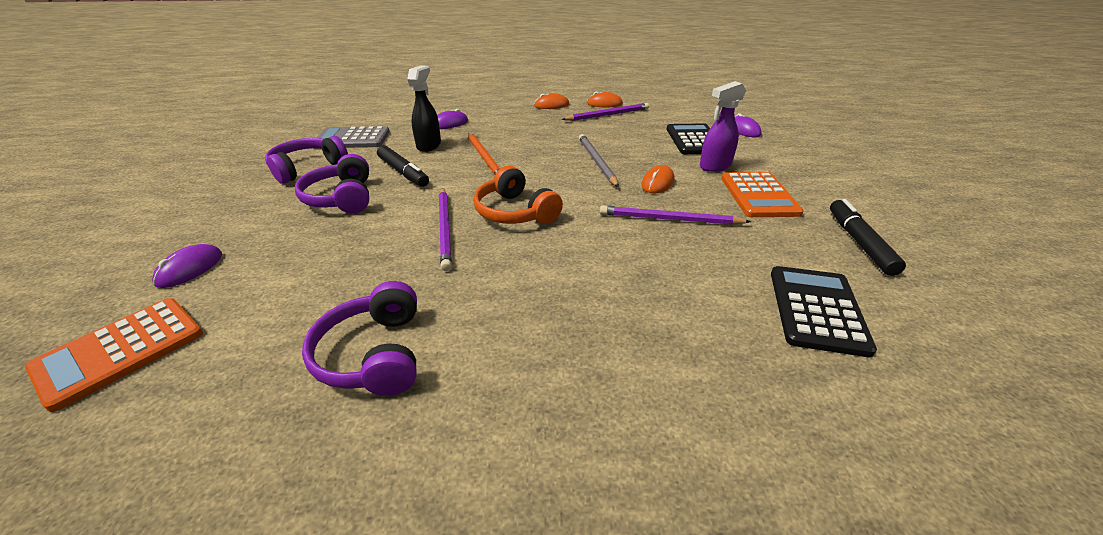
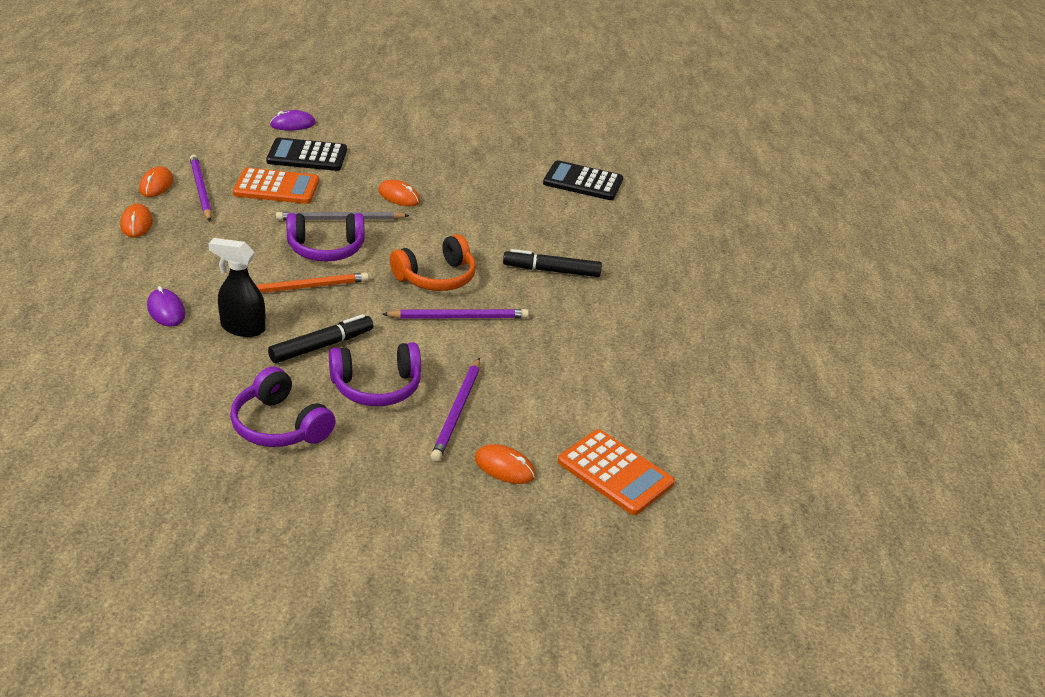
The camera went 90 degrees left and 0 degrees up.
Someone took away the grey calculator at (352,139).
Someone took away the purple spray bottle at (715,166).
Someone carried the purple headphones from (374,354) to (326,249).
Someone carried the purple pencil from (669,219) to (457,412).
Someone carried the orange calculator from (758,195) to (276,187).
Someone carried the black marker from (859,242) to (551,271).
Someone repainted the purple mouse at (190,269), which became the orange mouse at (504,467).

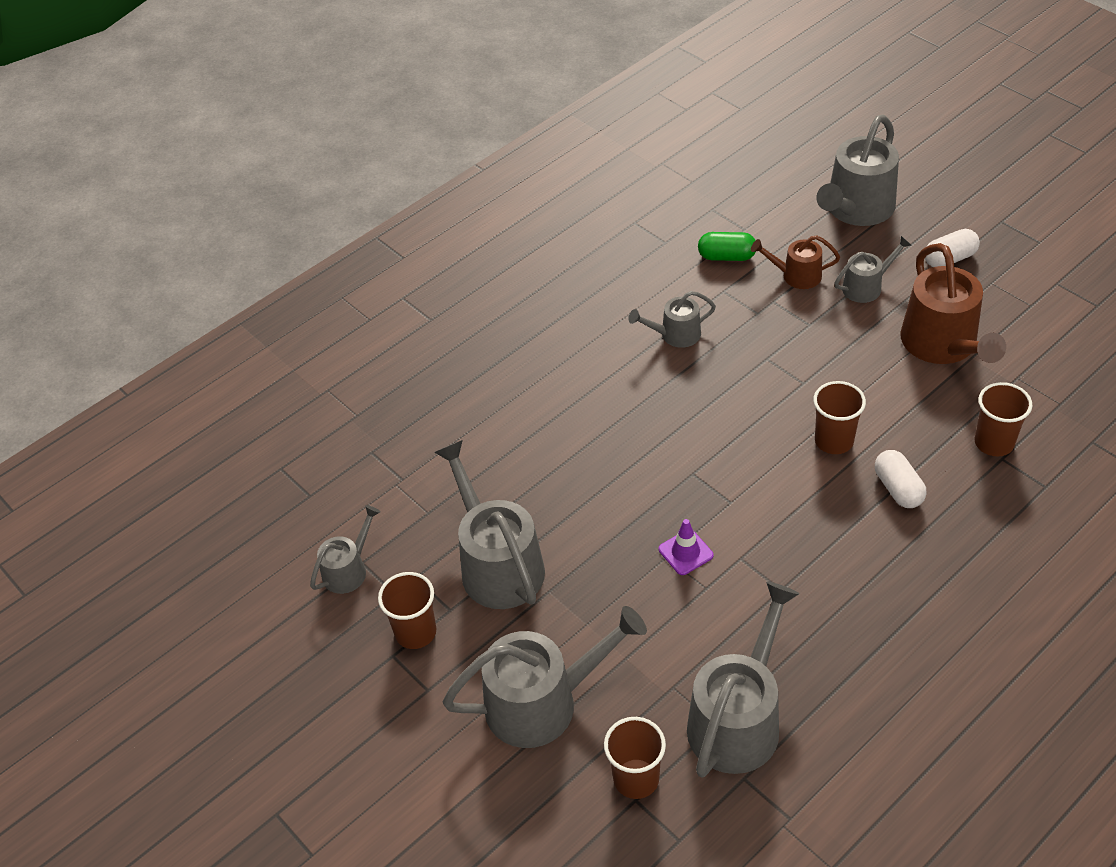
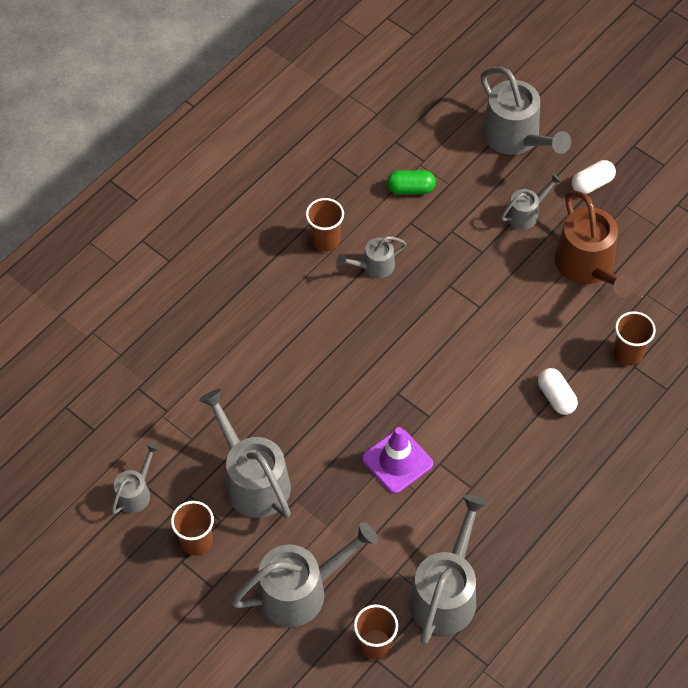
The camera went 10 degrees left and 10 degrees up.
Someone took away the brown watering can at (796,275).
Someone carried the brown cup from (834,441) to (325,240).
Someone rotated the grey watering can at (856,209) by 60 degrees counterclockwise.
Someone scaled the purple traffic cone at (685,552) by 1.67.

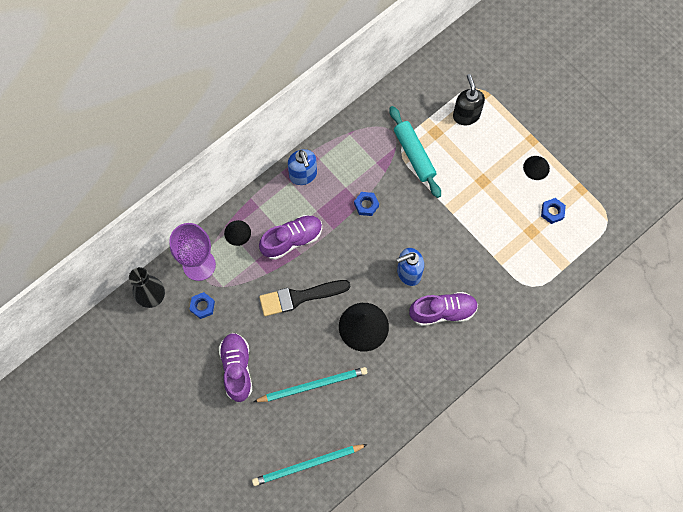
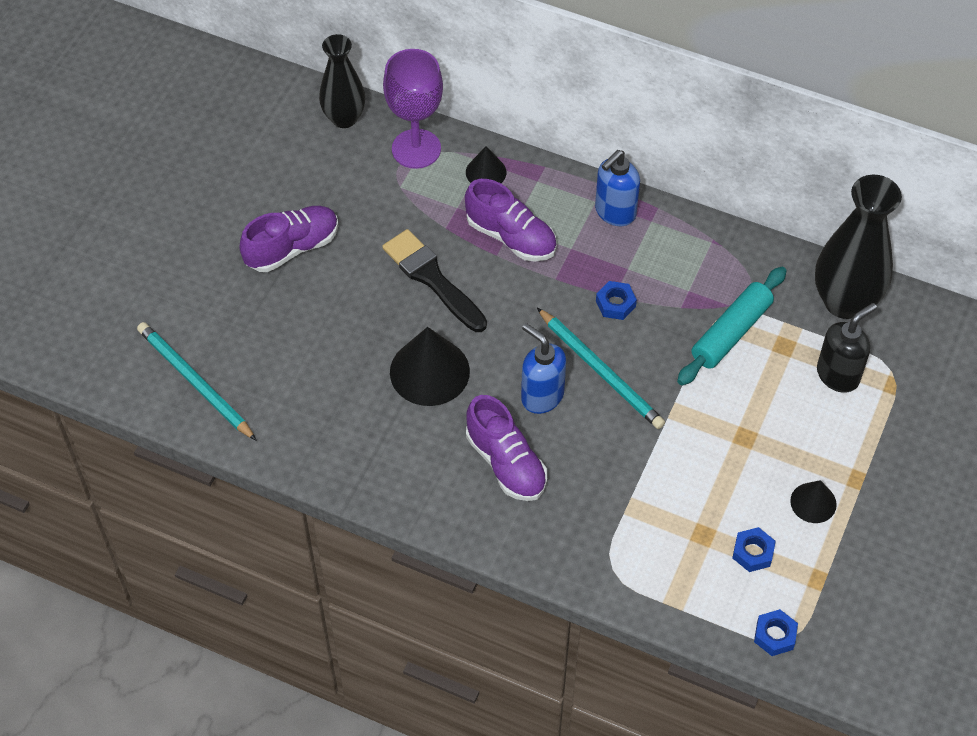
The camera went 65 degrees right and 15 degrees down.
Someone put down the black vase at (844,302).
Someone carried the blue nut from (202,306) to (774,635).
Someone carried the turquoise pencil from (313,385) to (601,371).

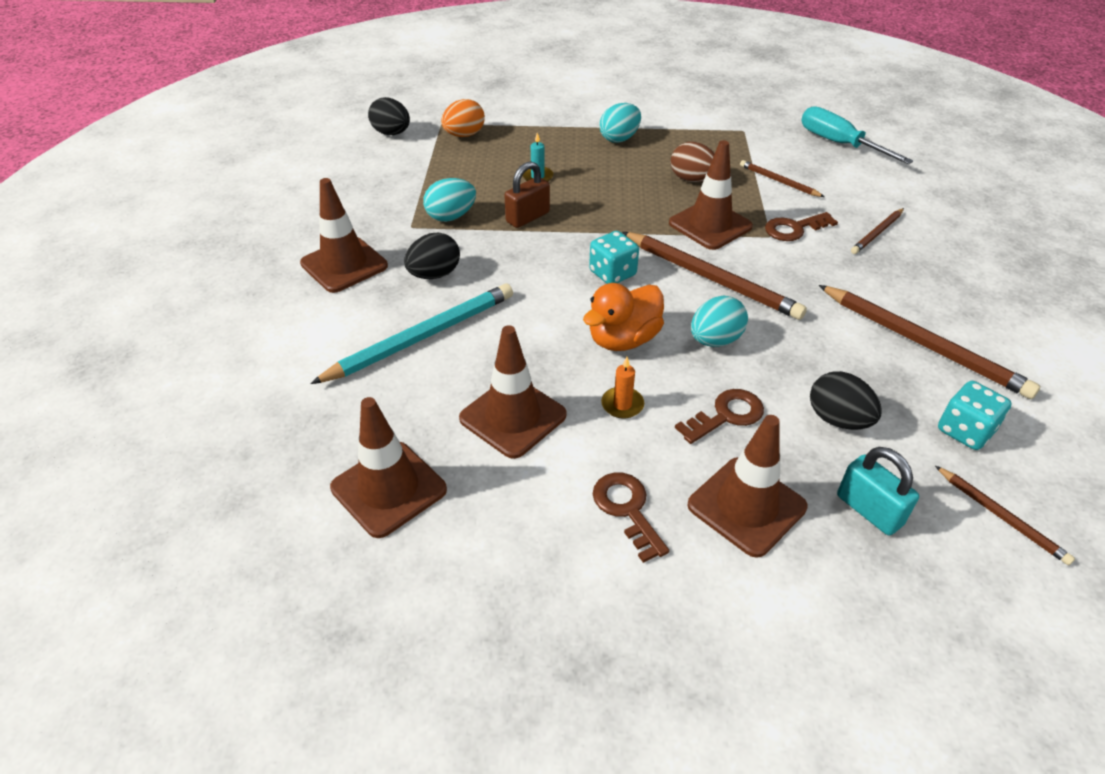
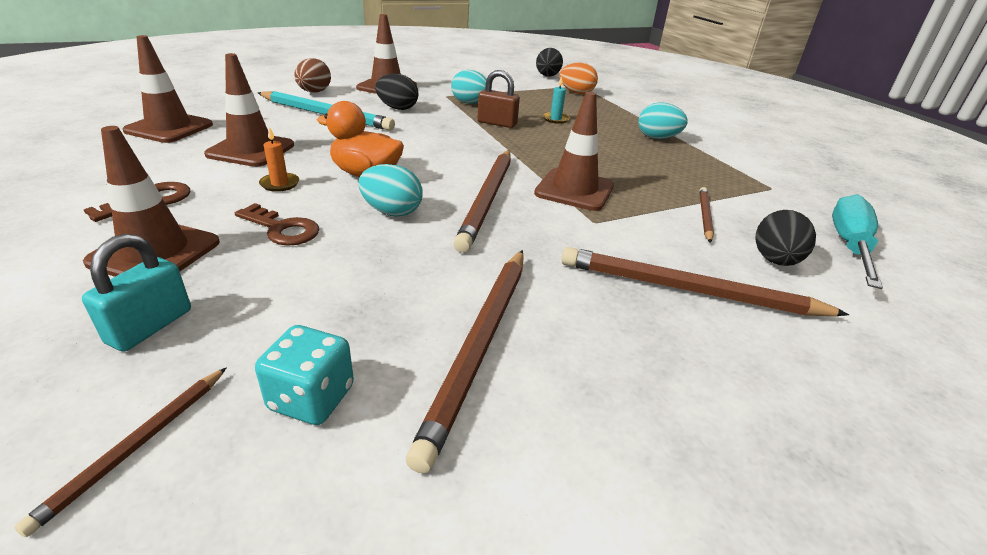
The camera went 60 degrees right and 10 degrees down.
Someone took away the turquoise dice at (612,273).
Someone took away the brown key at (794,229).
Someone carried the brown egg from (692,180) to (314,92).
Someone carried the black egg from (837,419) to (775,261).
Someone scaled the brown pencil at (877,233) by 1.90.

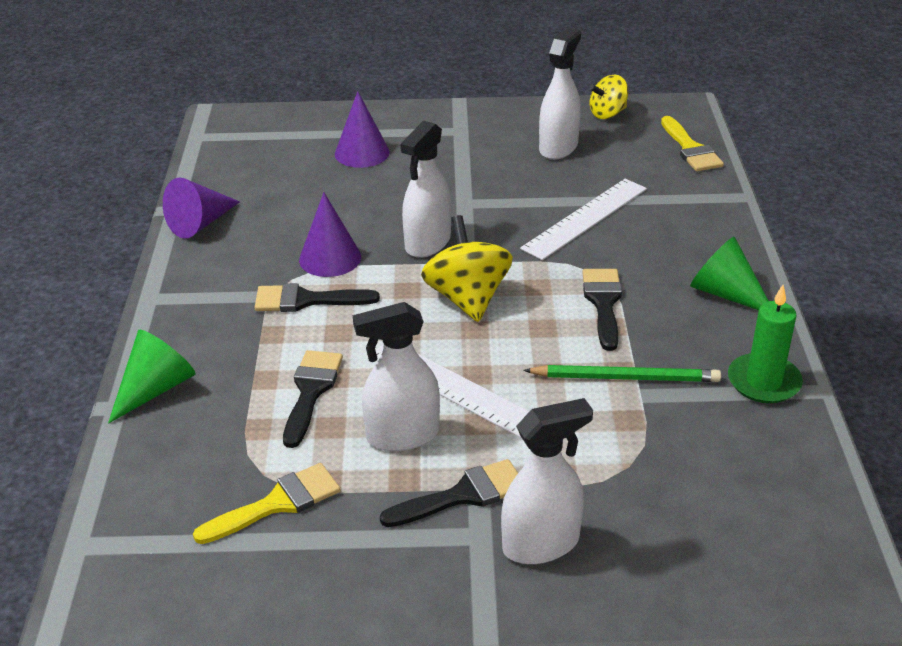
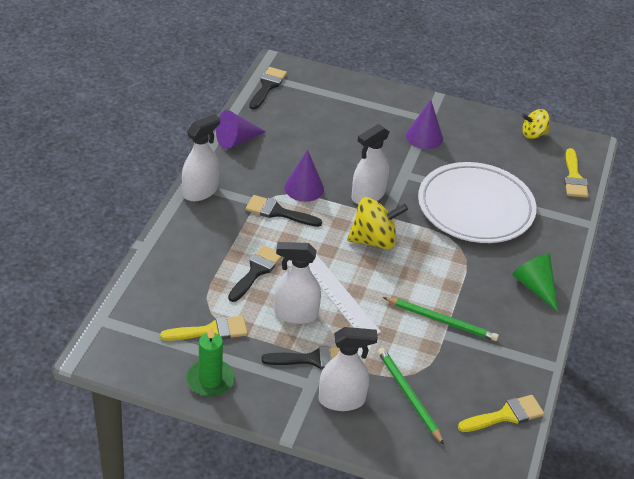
The camera went 15 degrees right and 5 degrees up.
Someone took away the green cone at (155,389).
Someone put down the green pencil at (408,396).
Someone put down the yellow brush at (505,415).
Someone carried the purple cone from (362,153) to (424,137).
Someone carried the white spray bottle from (558,147) to (200,191).
Someone carried the black brush from (603,303) to (267,86).
Someone carried the green candle from (763,382) to (210,380).
Someone swapped the white ruler at (585,218) for the white plate at (475,208).
Someone rotated the yellow spinning top at (467,298) by 75 degrees clockwise.

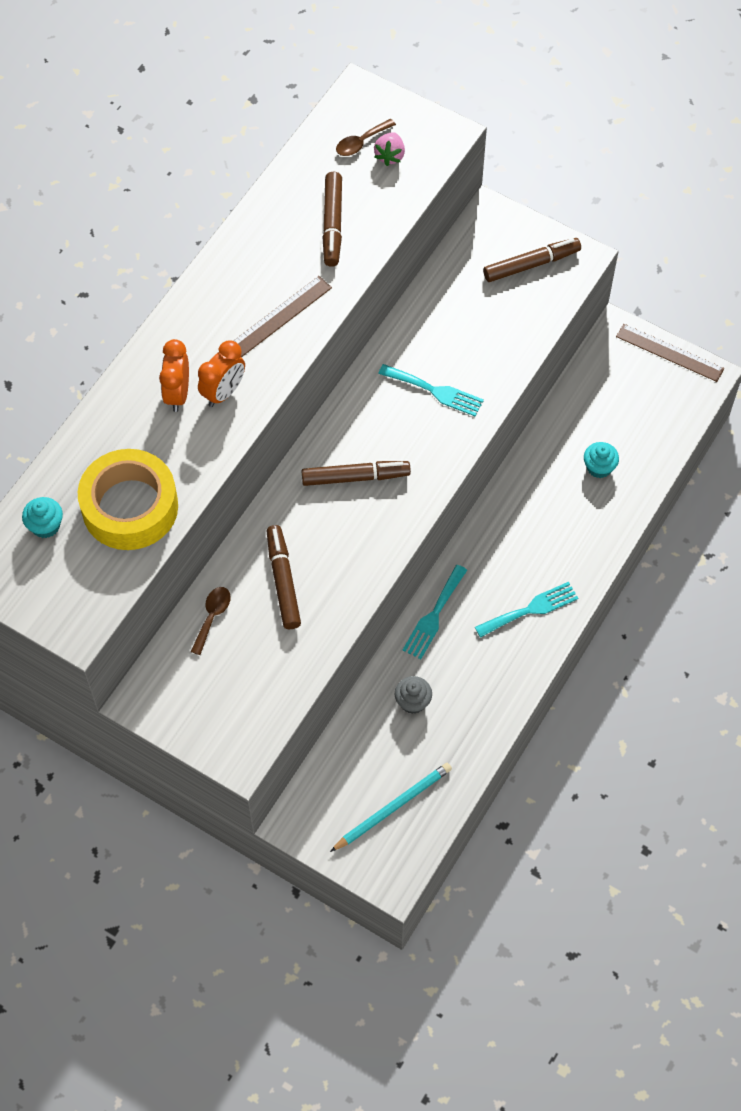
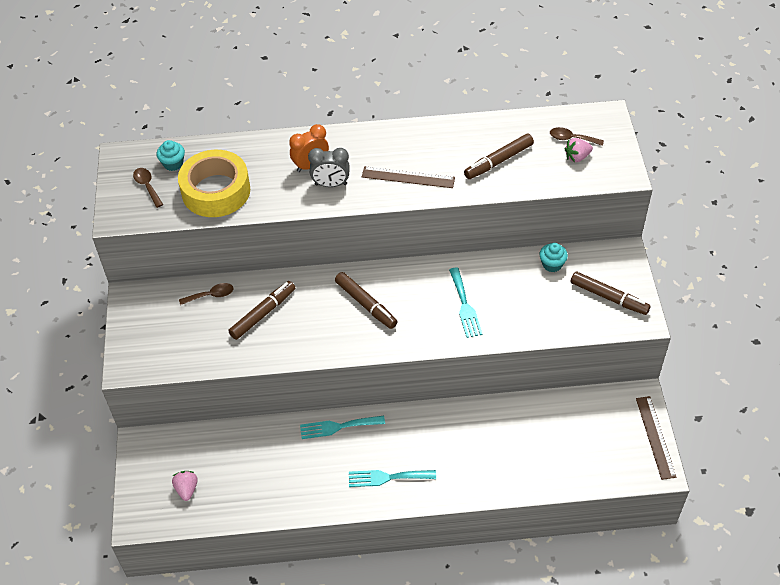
The camera went 55 degrees right and 10 degrees down.
Someone took away the grey cupcake at (413,701).
Someone put down the brown spoon at (147,186).
Someone carried the turquoise cupcake from (599,467) to (552,264).
Someone swapped the turquoise pencil at (393,807) for the pink strawberry at (187,489).
Someone repainted the orange clock at (223,392), which became the grey clock at (331,184).
Someone rotated the turquoise fork at (530,609) by 150 degrees clockwise.

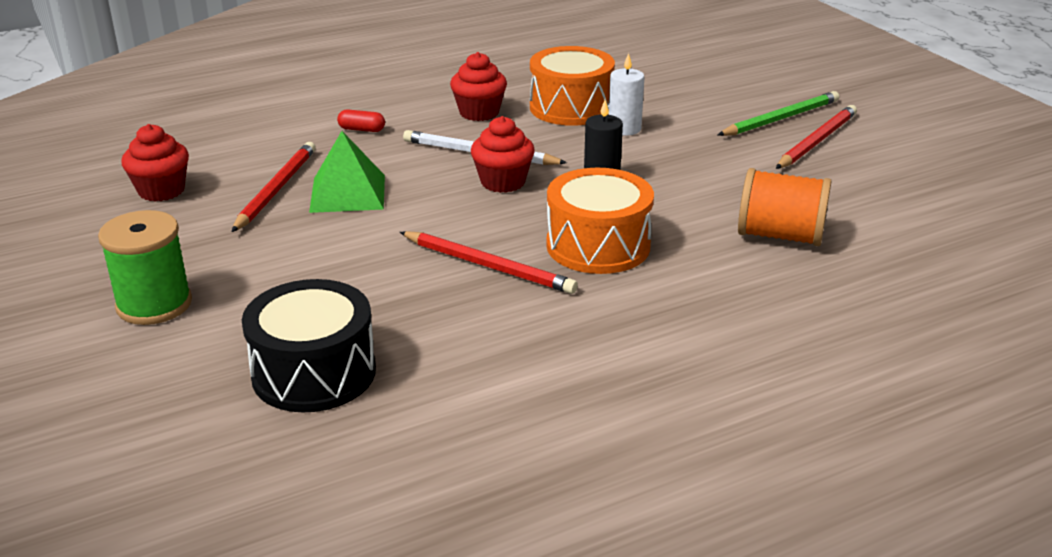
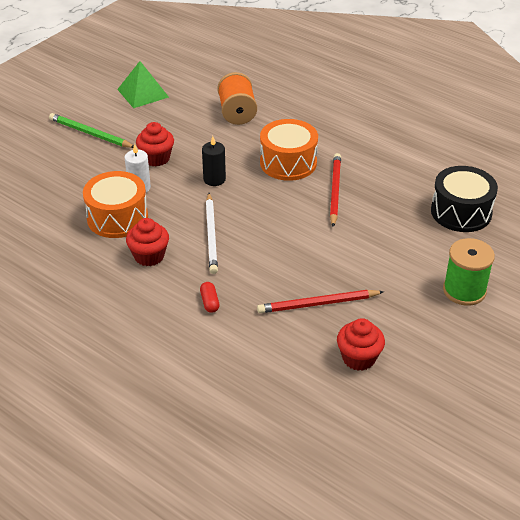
The camera went 115 degrees left and 10 degrees up.
Someone took away the red pencil at (816,141).
Someone carried the green pyramid from (348,193) to (143,93).
Someone carried the red cupcake from (503,182) to (156,158).

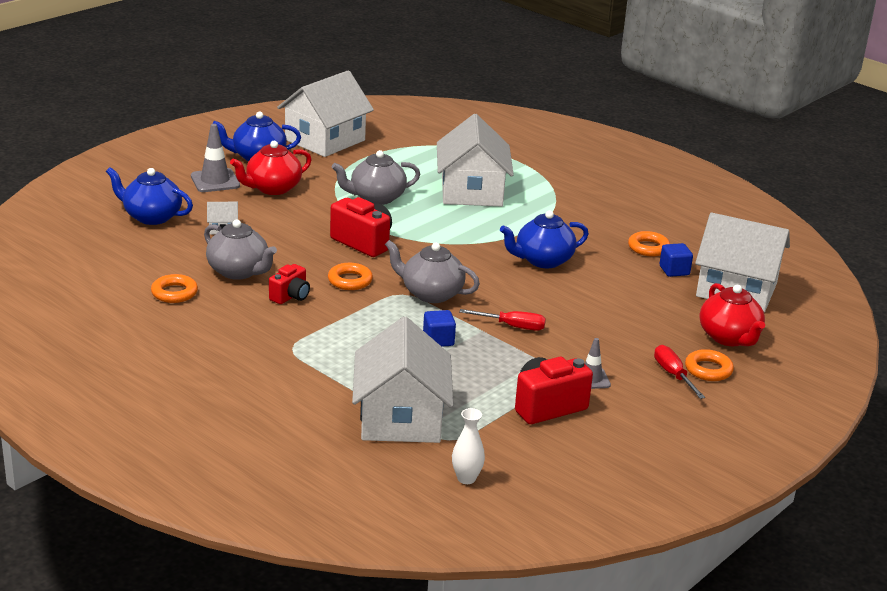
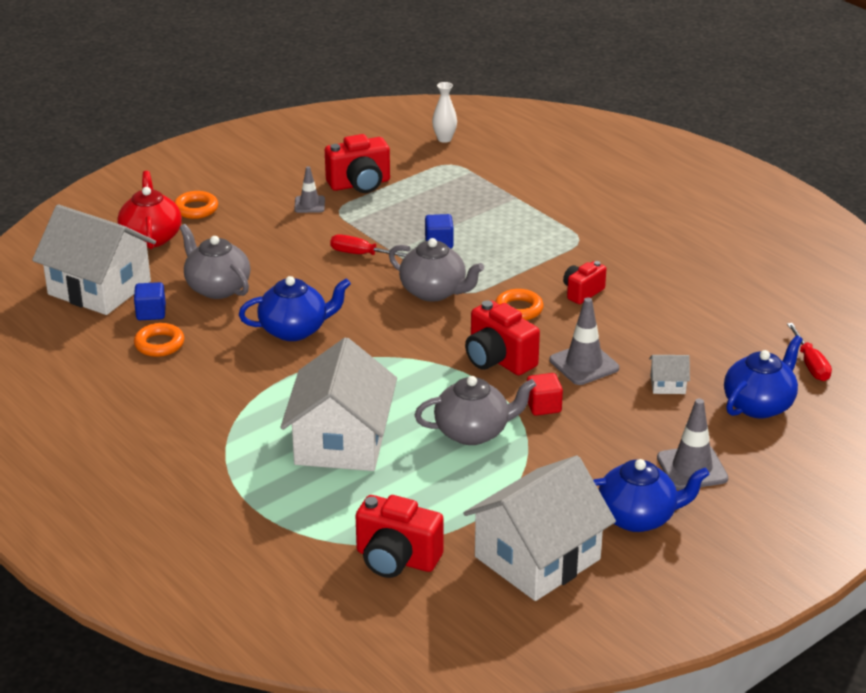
The camera went 170 degrees left and 5 degrees up.
Someone took away the orange ring at (174,293).
Someone took away the red teapot at (272,188).
Someone took away the white house at (401,418).
Someone put down the red camera at (396,559).
Someone put down the red cube at (543,406).
Someone put down the grey traffic cone at (584,364).
Someone carried the grey teapot from (239,271) to (217,288).
Someone carried the red screwdriver from (673,375) to (810,364).
Someone rotated the blue teapot at (151,217) by 75 degrees counterclockwise.

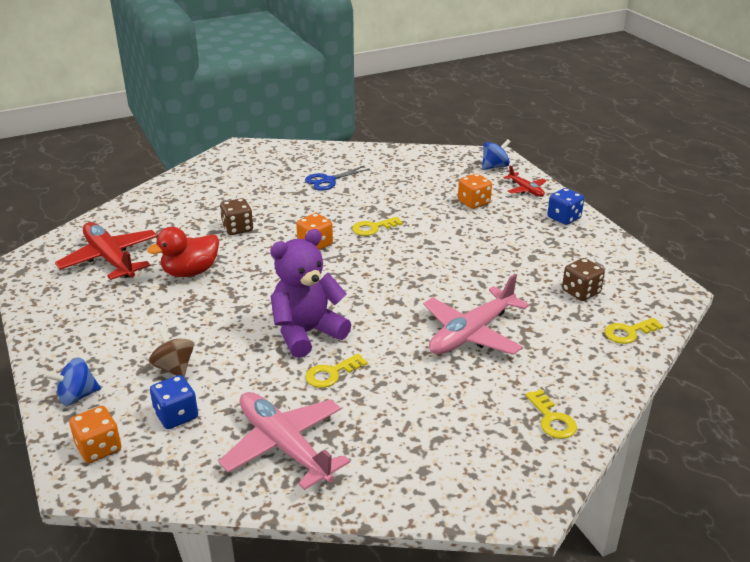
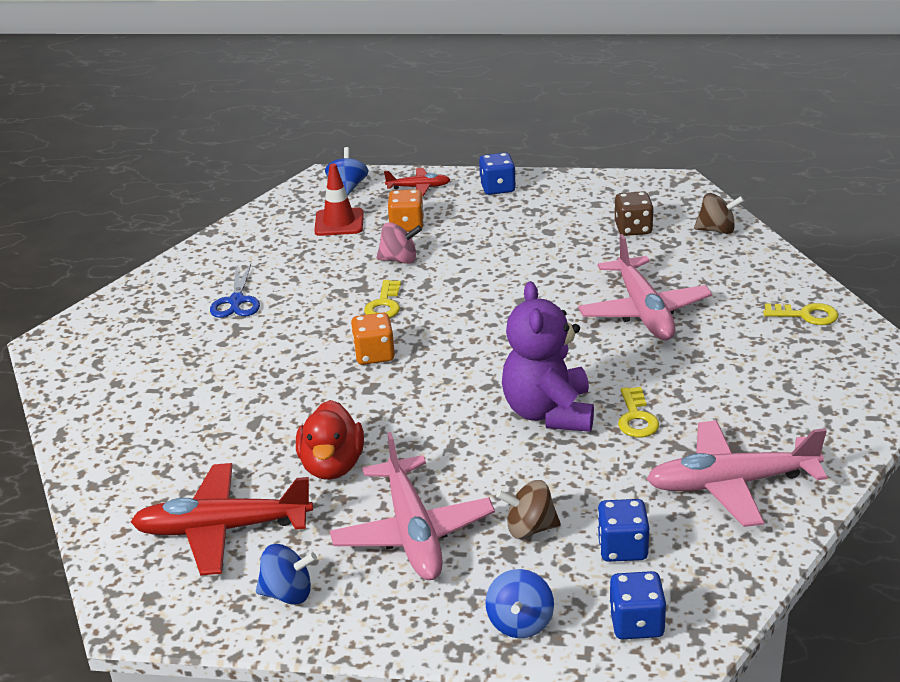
The camera went 55 degrees left and 0 degrees up.
Someone took away the brown dice at (237,228).
Someone put down the blue spinning top at (288,593).
Someone put down the red traffic cone at (339,222).
Someone put down the pink plane at (413,532).
Someone put down the pink spinning top at (399,260).
Someone swapped the yellow key at (628,332) for the brown spinning top at (717,230).
Someone repainted the orange dice at (99,448), which became the blue dice at (636,623).

